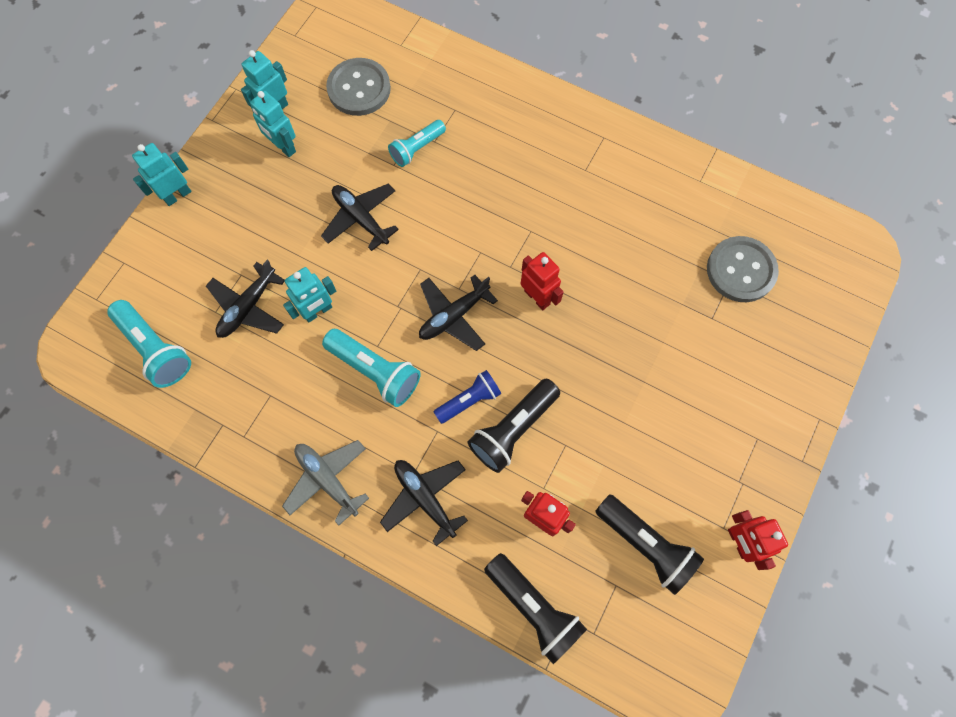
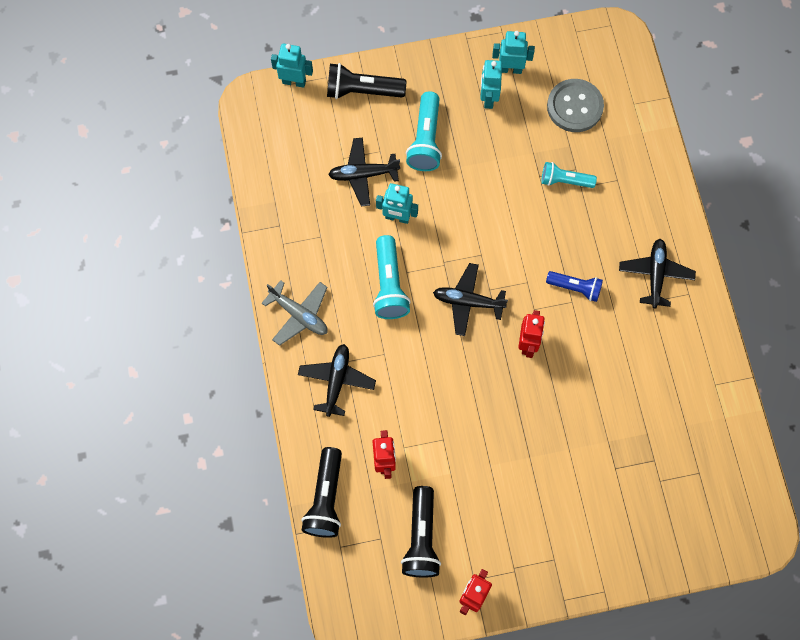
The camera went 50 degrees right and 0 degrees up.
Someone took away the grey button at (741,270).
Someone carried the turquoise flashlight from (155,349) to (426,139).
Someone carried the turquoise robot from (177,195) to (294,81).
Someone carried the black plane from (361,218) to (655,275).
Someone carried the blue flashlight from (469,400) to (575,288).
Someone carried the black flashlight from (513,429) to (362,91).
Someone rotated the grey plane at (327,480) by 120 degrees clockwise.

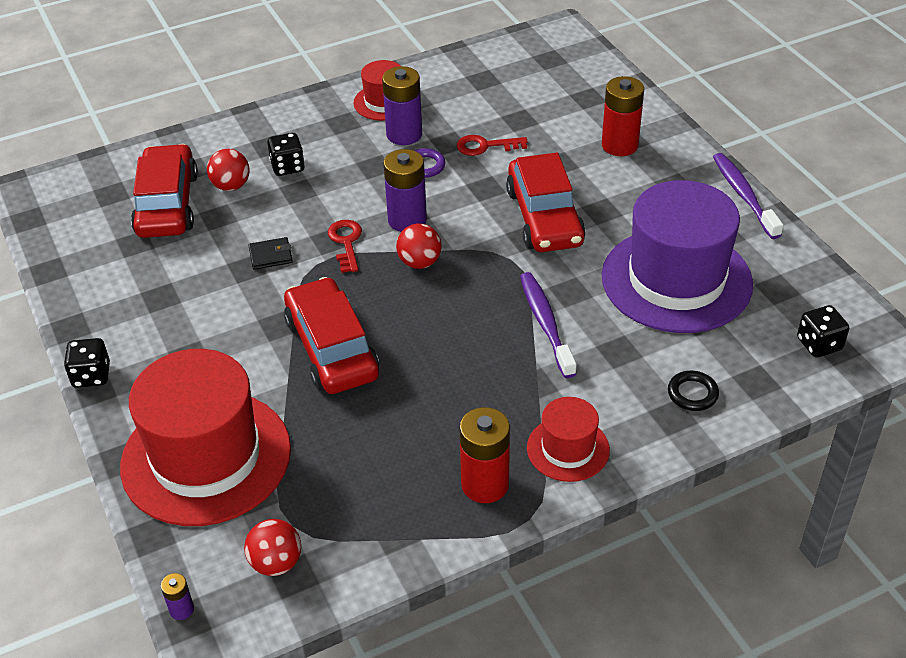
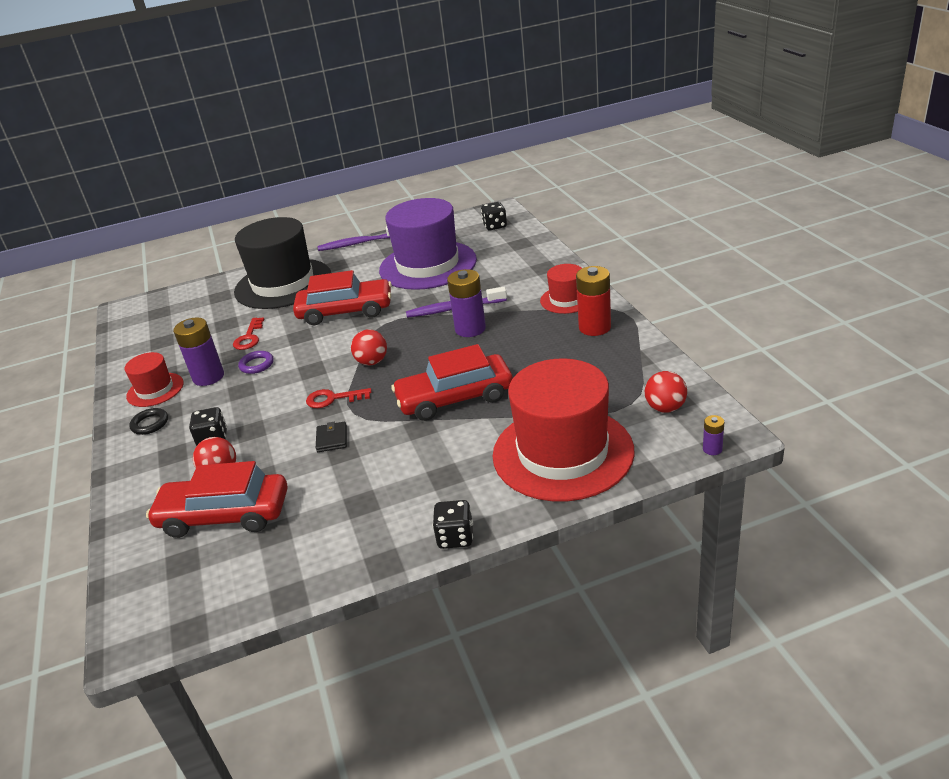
The camera went 80 degrees left and 10 degrees down.
Someone carried the purple battery from (407,220) to (470,329).
Someone carried the black ring from (692,394) to (150,424).
Someone swapped the red battery at (619,145) for the black hat at (283,284).

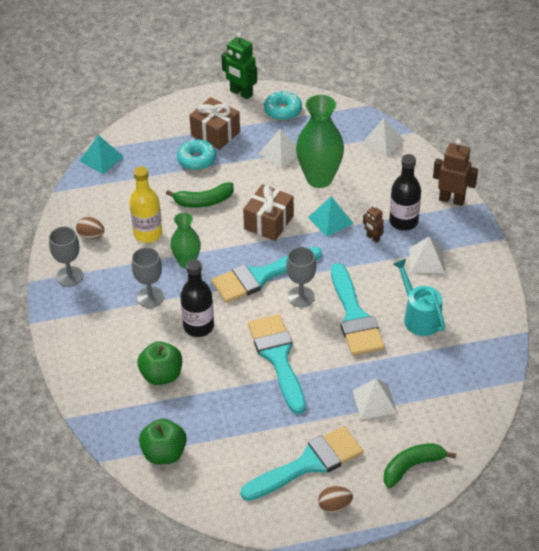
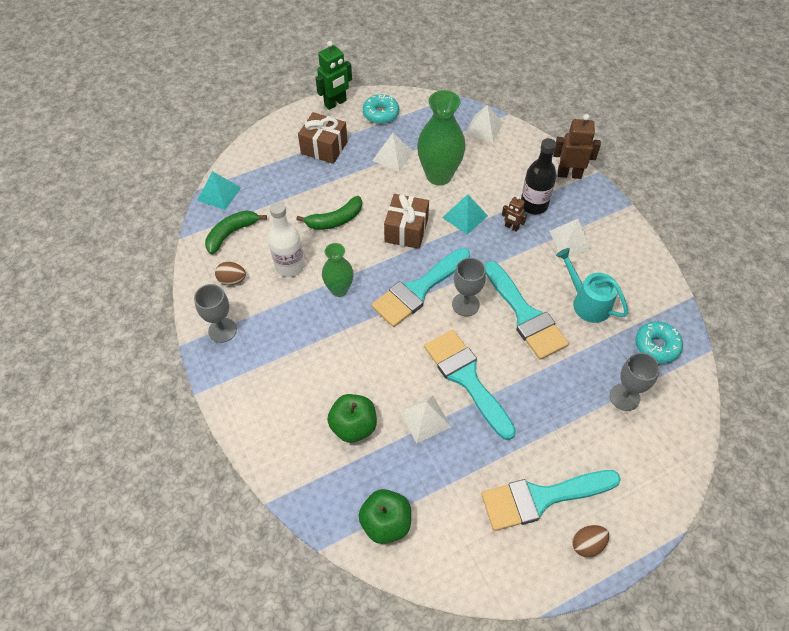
The camera went 15 degrees left and 10 degrees up.
Someone took away the black bottle at (198,326).
Someone carried the grey goblet from (150,297) to (624,397).
Someone carried the turquoise donut from (197,159) to (656,346).
Someone carried the white pyramid from (374,401) to (424,418).
Someone carried the green banana from (412,467) to (231,233).
Someone repainted the yellow bottle at (147,234), which became the white bottle at (290,266).
Someone rotated the green robot at (241,93) by 60 degrees counterclockwise.
Someone rotated the turquoise brush at (308,464) by 150 degrees counterclockwise.

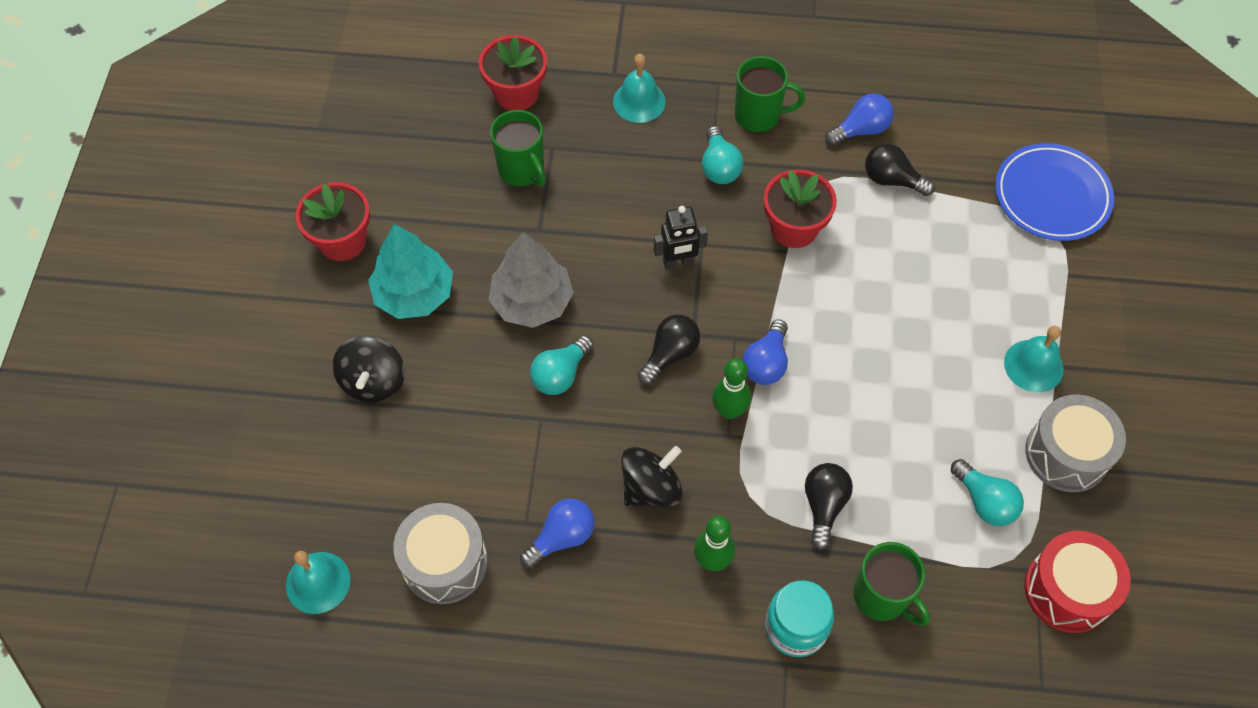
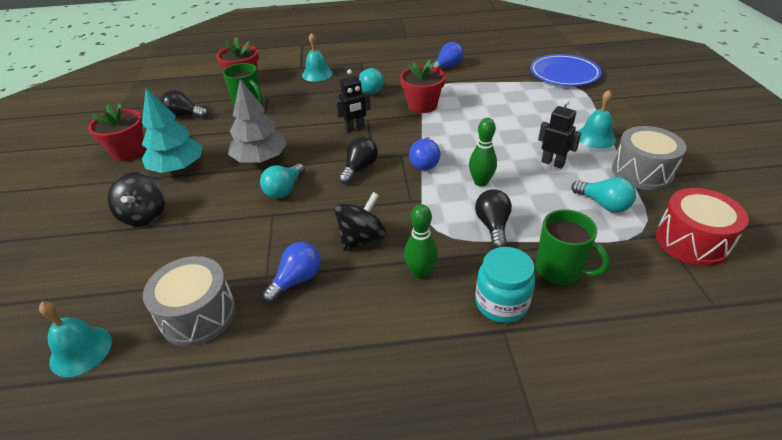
The camera went 10 degrees left and 20 degrees down.
Someone took away the green mug at (759,116).
Someone put down the black robot at (552,163).
Someone carried the green bowling pin from (729,410) to (480,182).
Someone carried the black light bulb from (892,180) to (184,115).

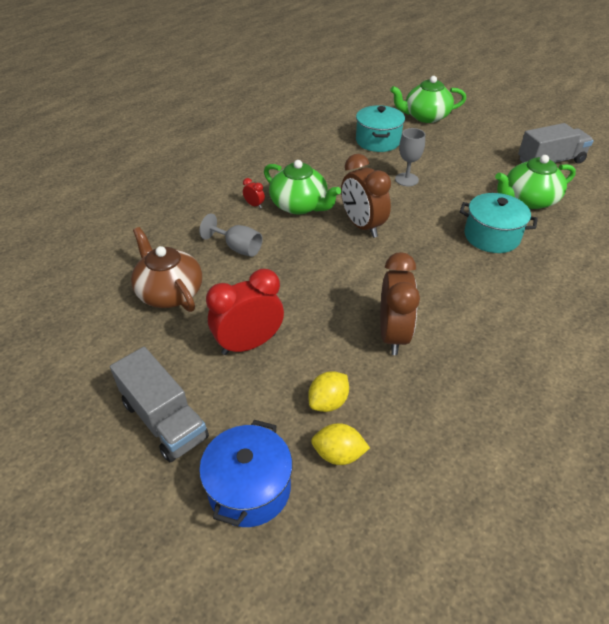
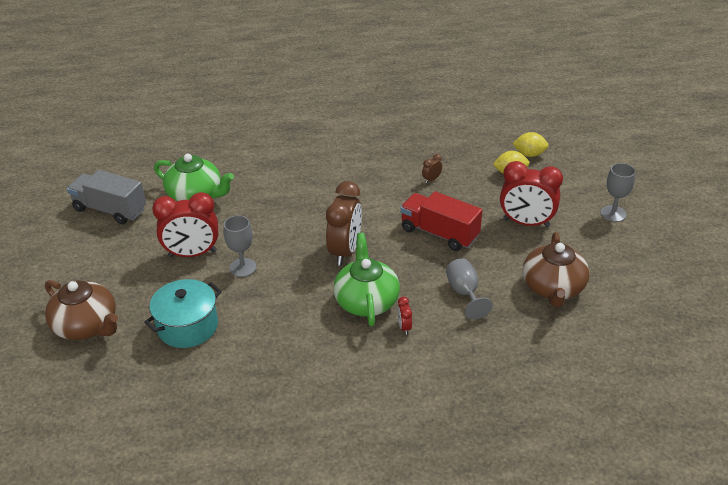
The camera went 135 degrees left and 5 degrees down.
Someone took away the blue pot at (249,488).
Someone took away the turquoise pot at (491,236).
Someone put down the red clock at (192,254).
Someone put down the red truck at (439,233).
Someone swapped the grey truck at (164,420) for the grey goblet at (613,213).
Someone repainted the green teapot at (425,116), which became the brown teapot at (87,326).
Someone rotated the yellow lemon at (338,454) by 45 degrees counterclockwise.
Someone scaled the brown clock at (393,335) by 0.42.

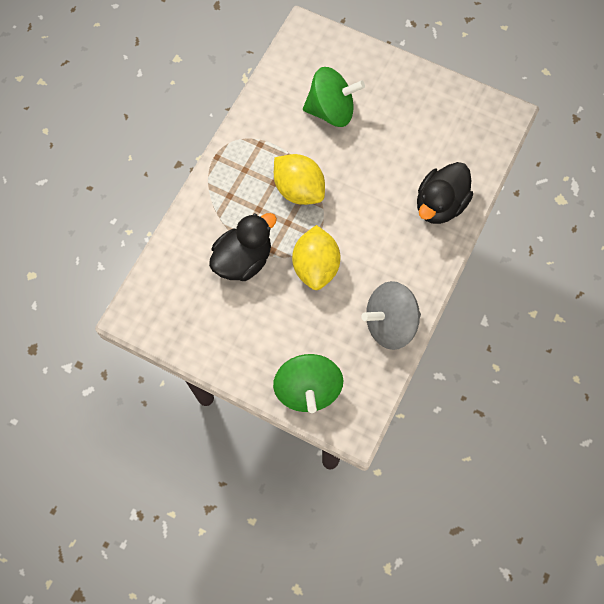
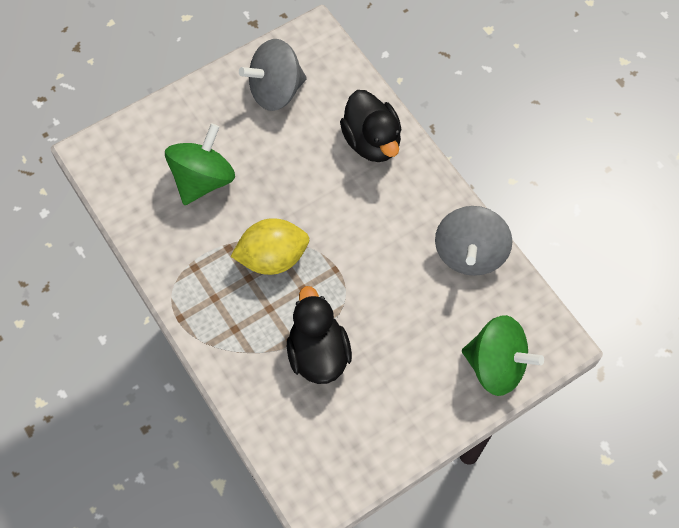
The camera went 60 degrees left and 5 degrees down.
Someone took away the yellow lemon at (316,267).
Someone put down the grey spinning top at (276,91).

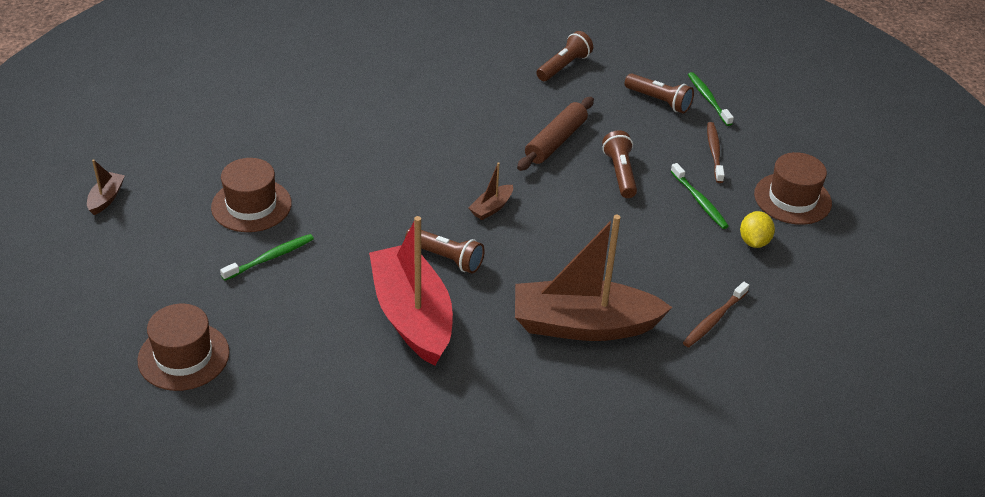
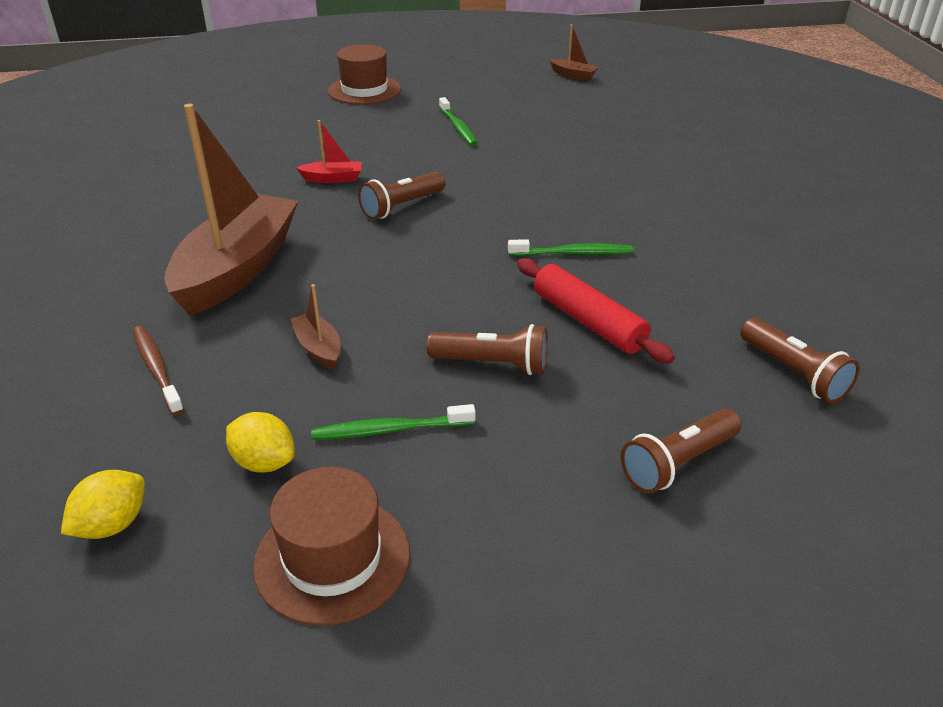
The camera went 110 degrees right and 5 degrees down.
Someone took away the brown hat at (251,205).
Someone took away the brown toothbrush at (714,152).
Someone put down the yellow lemon at (112,525).
Someone carried the brown boat from (491,208) to (318,348).
Someone carried the green toothbrush from (708,99) to (573,253).
Someone repainted the brown rolling pin at (555,141), which became the red rolling pin at (588,321).
Someone scaled the red boat at (412,316) by 0.41.

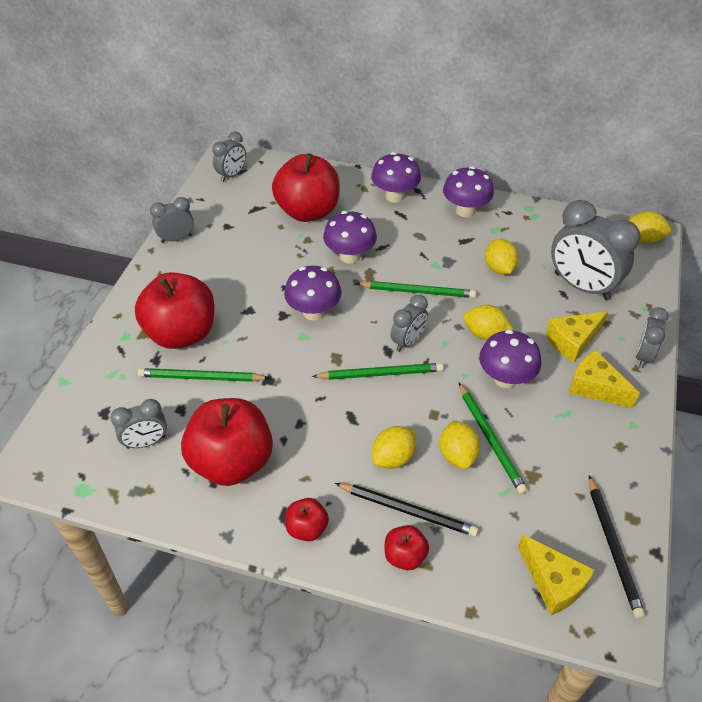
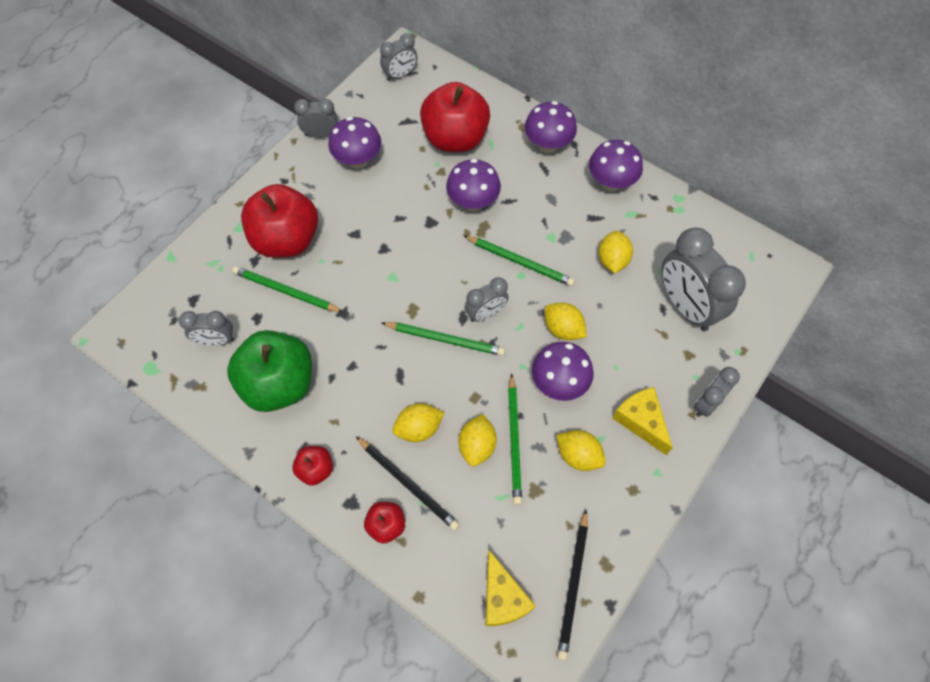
The camera went 20 degrees right and 15 degrees up.
Someone took away the yellow cheese at (572,341).
Someone carried the purple mushroom from (313,312) to (358,160).
Someone carried the yellow lemon from (643,239) to (578,455).
Someone repainted the red apple at (231,462), which became the green apple at (279,384).

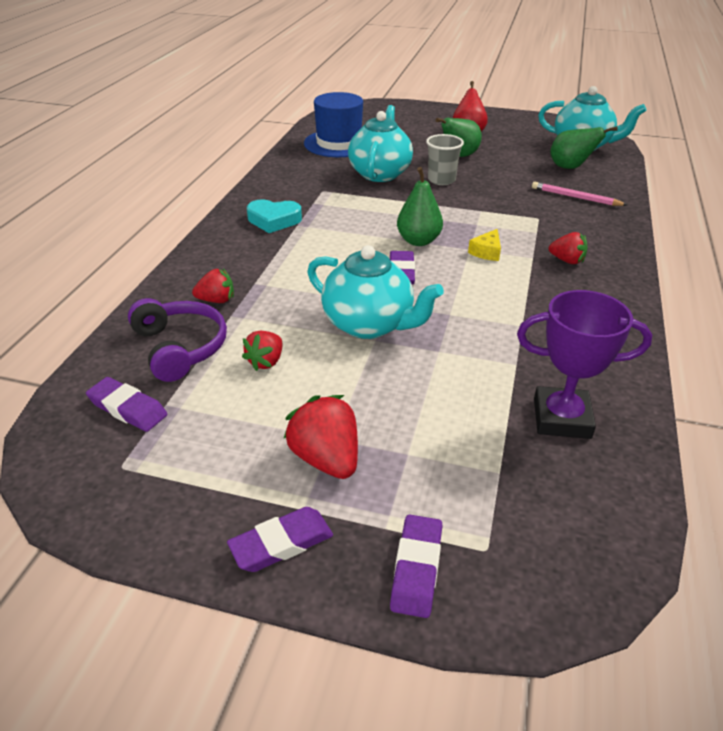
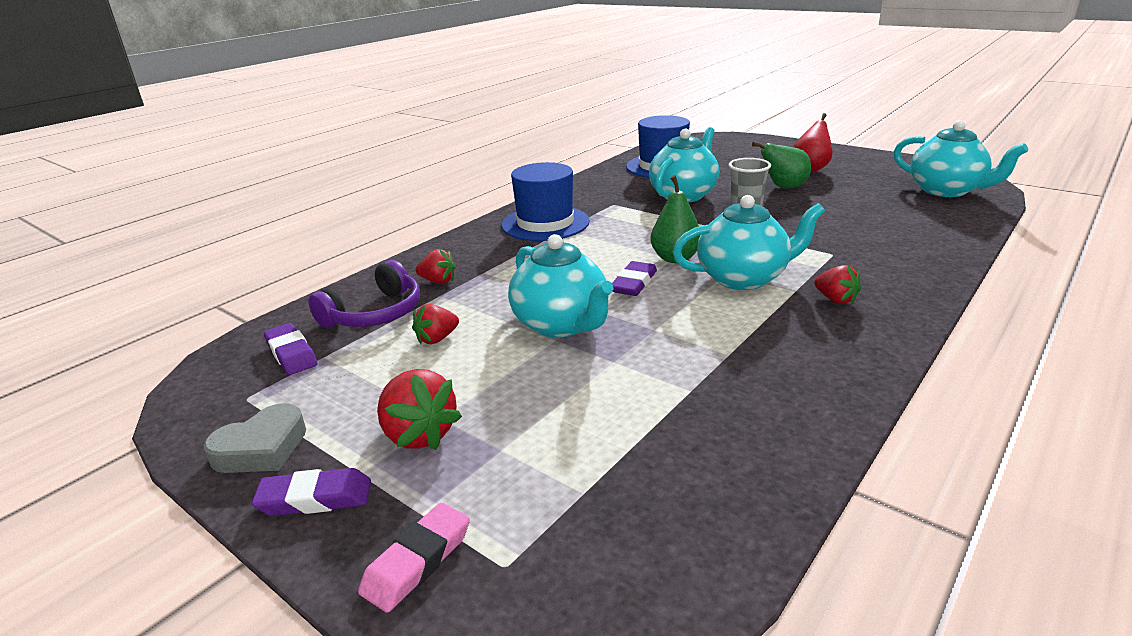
The camera went 25 degrees right and 10 degrees down.
Someone took away the purple trophy at (561,418).
Someone took away the pink pencil at (575,197).
Someone took away the green pear at (570,167).
Someone put down the grey heart at (262,448).
Someone swapped the turquoise heart at (274,220) for the blue hat at (545,223).
Someone swapped the yellow cheese at (487,252) for the turquoise teapot at (744,278).
Someone repainted the purple eraser at (416,569), which became the pink eraser at (417,561).
Someone rotated the purple headphones at (180,347) by 45 degrees clockwise.
Someone rotated the red strawberry at (326,459) by 150 degrees clockwise.

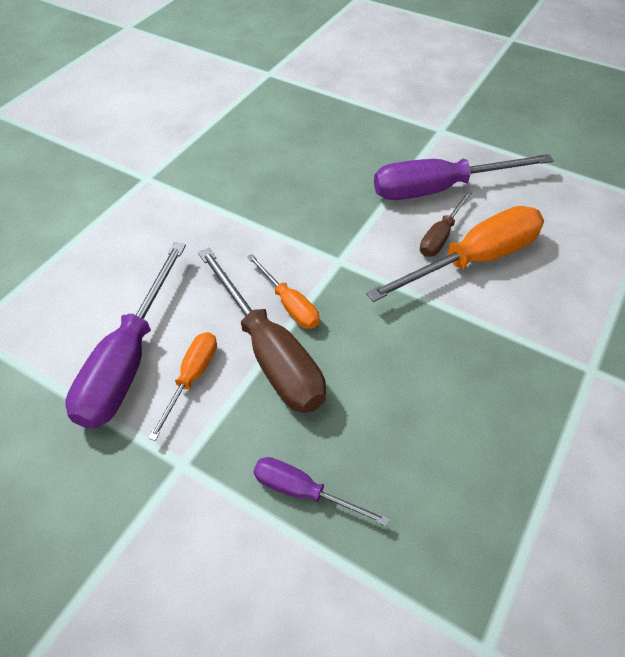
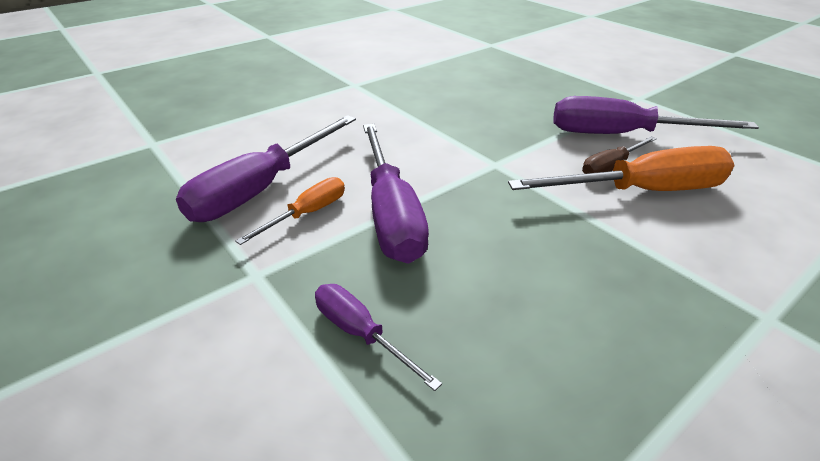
The camera went 20 degrees right and 15 degrees down.
Someone took away the orange screwdriver at (289,304).
Someone repainted the brown screwdriver at (270,353), which became the purple screwdriver at (391,213).

